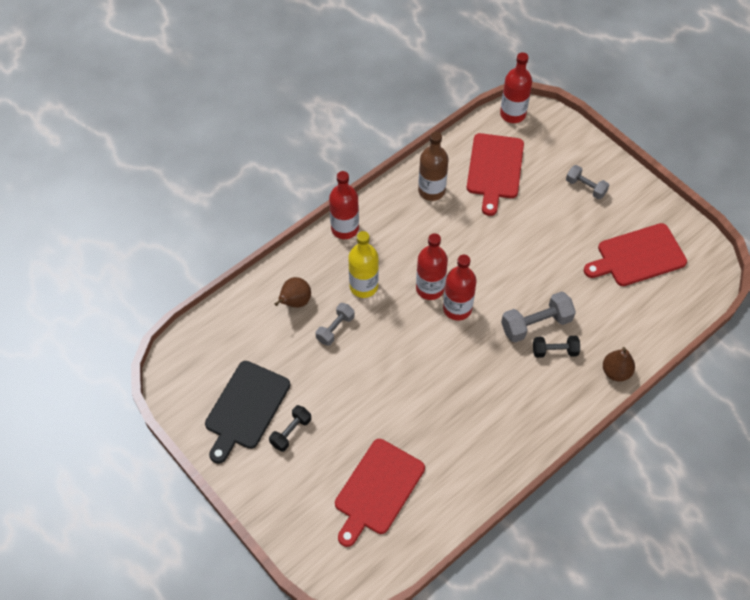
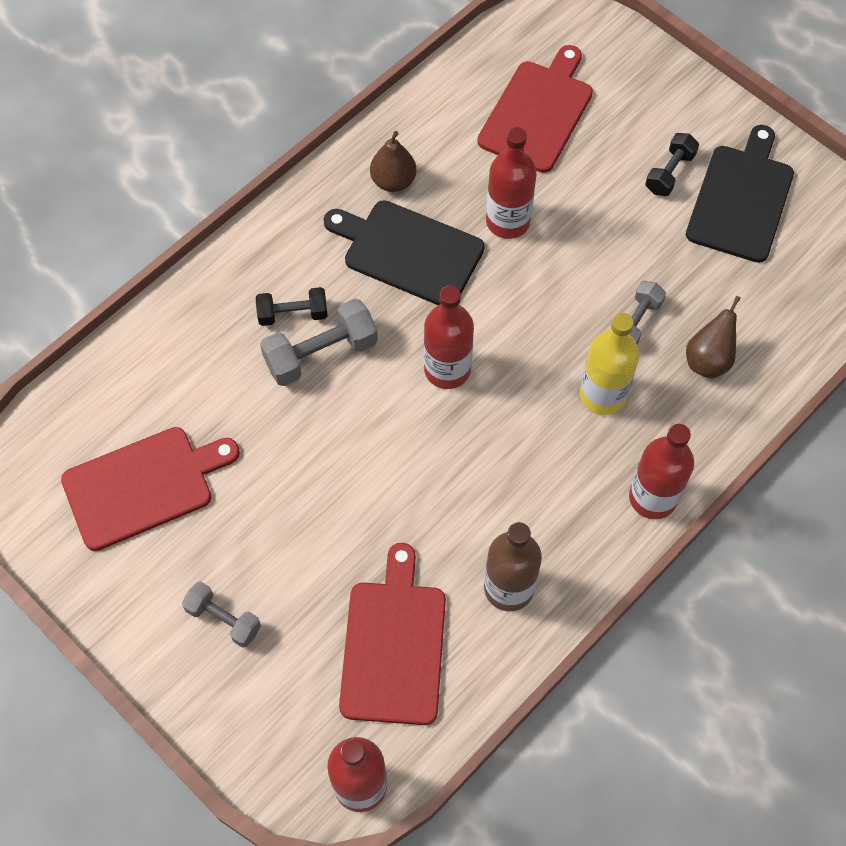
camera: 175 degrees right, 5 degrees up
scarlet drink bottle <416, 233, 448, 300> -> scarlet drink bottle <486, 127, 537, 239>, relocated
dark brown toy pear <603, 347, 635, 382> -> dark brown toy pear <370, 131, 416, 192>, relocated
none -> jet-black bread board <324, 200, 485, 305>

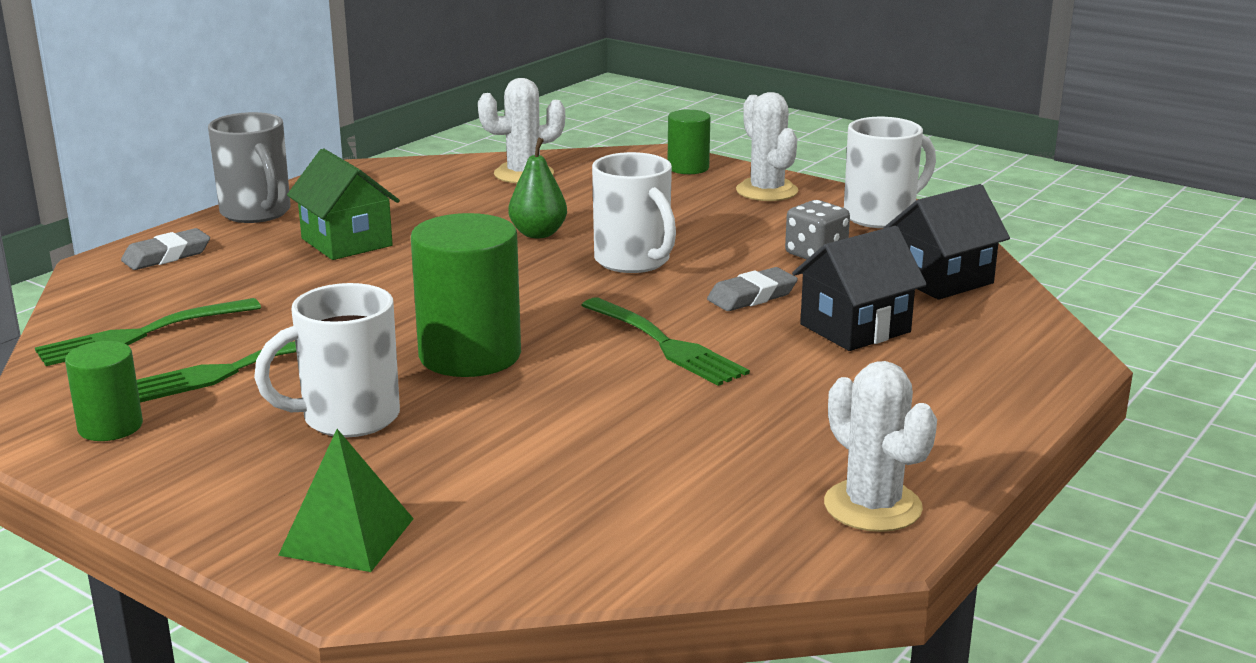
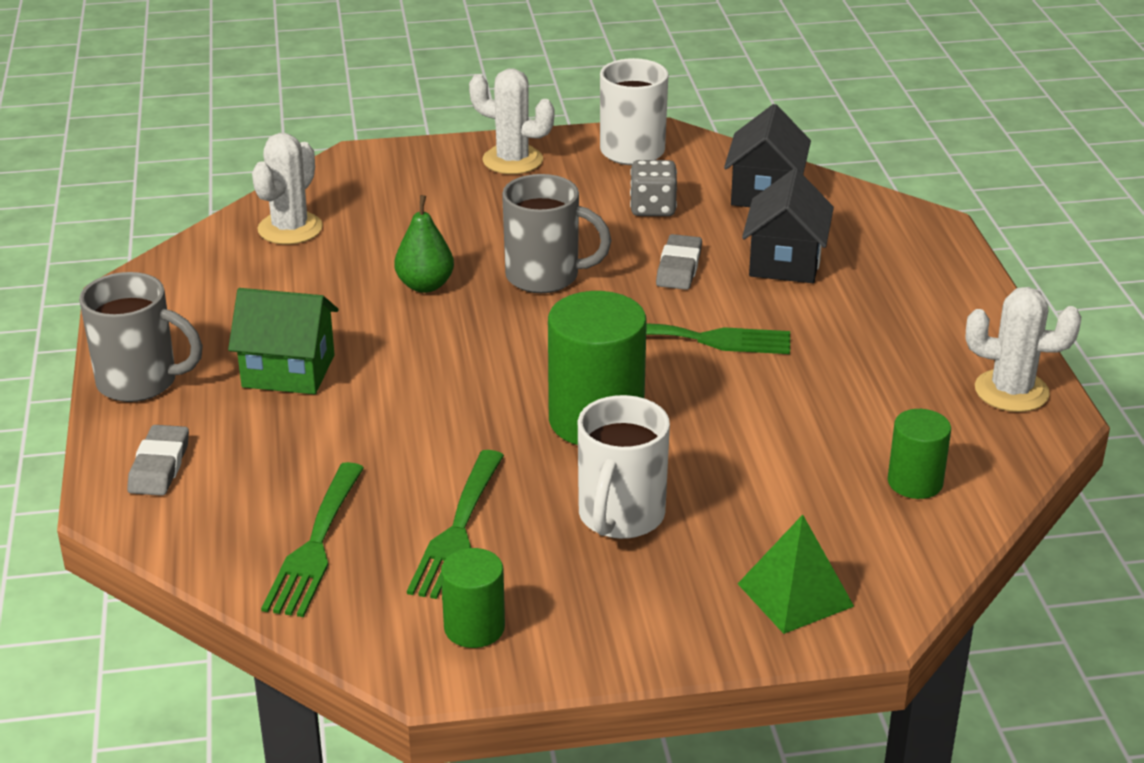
camera: 45 degrees left, 10 degrees up
emerald solid cylinder <668, 109, 710, 174> -> emerald solid cylinder <888, 409, 951, 499>, relocated
pure white mug <592, 152, 676, 273> -> gray mug <502, 174, 611, 293>

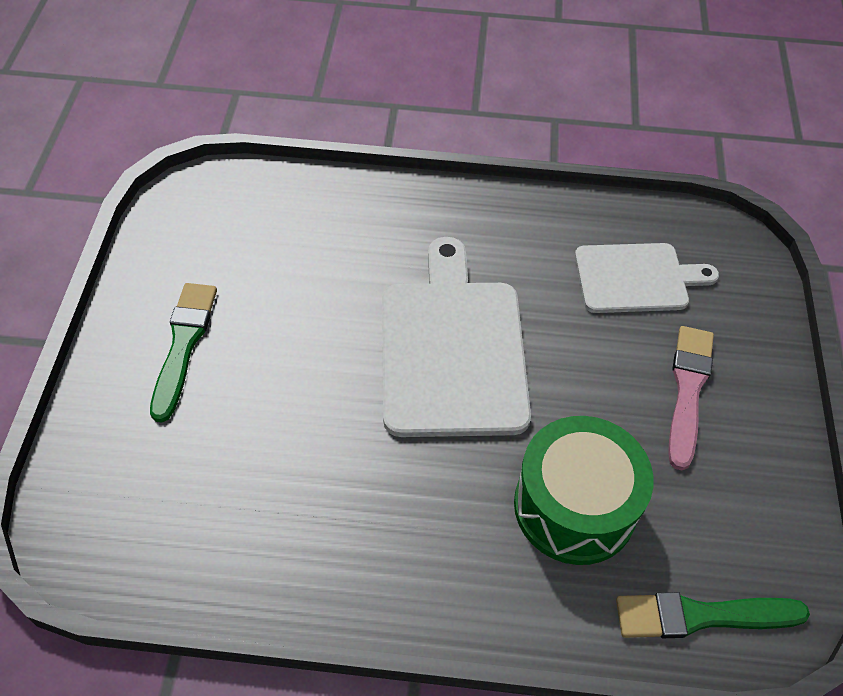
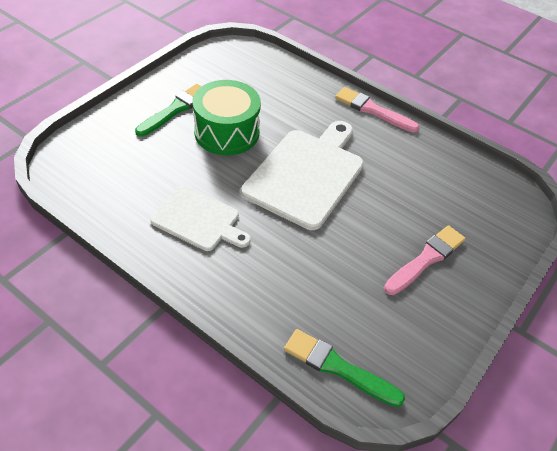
camera: 30 degrees right, 5 degrees down
pure white bread board <575, 243, 719, 313> -> pure white bread board <150, 186, 251, 251>, relocated
emerald snare drum <514, 416, 654, 565> -> emerald snare drum <192, 80, 261, 155>, relocated
none -> pink brush <335, 87, 420, 133>

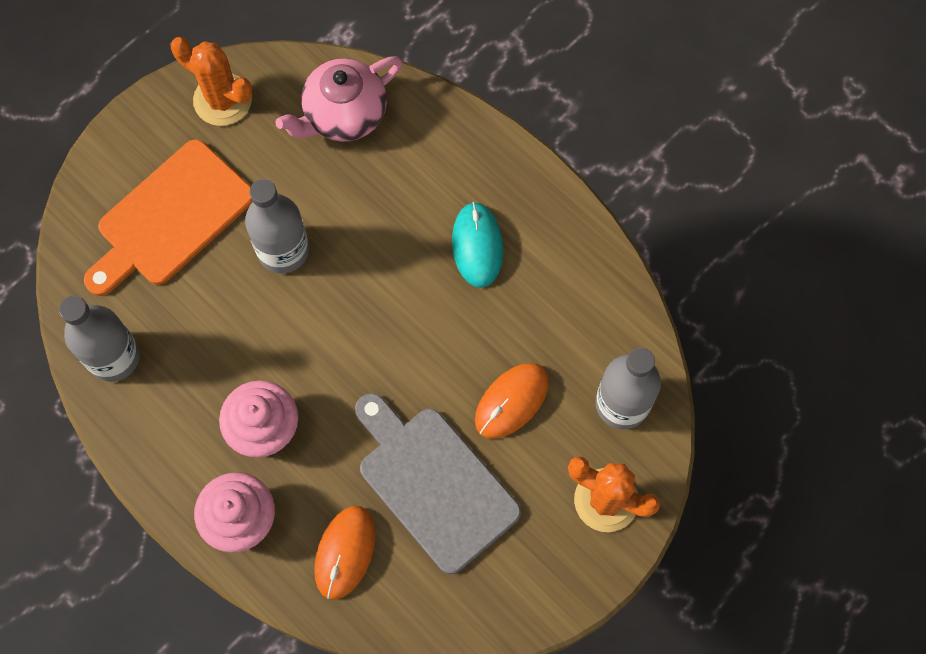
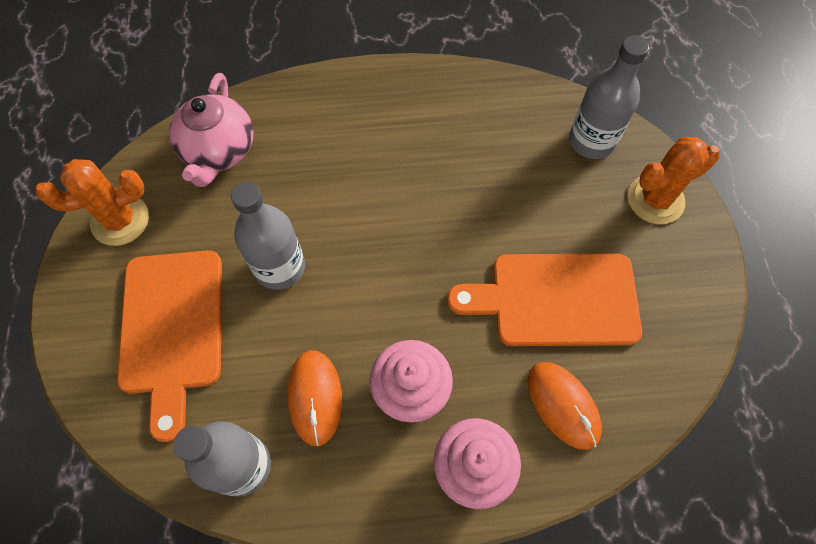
camera: 50 degrees left, 5 degrees down
aqua mouse <452, 202, 503, 288> -> none
bright orange mouse <475, 363, 549, 439> -> bright orange mouse <287, 350, 342, 446>, relocated
gray bread board <355, 393, 521, 574> -> bright orange bread board <447, 254, 642, 346>

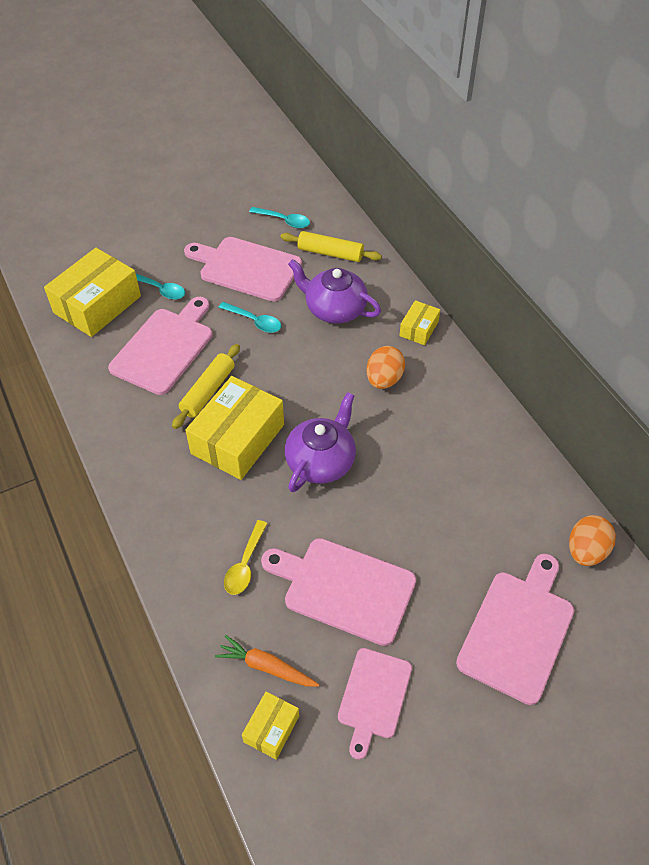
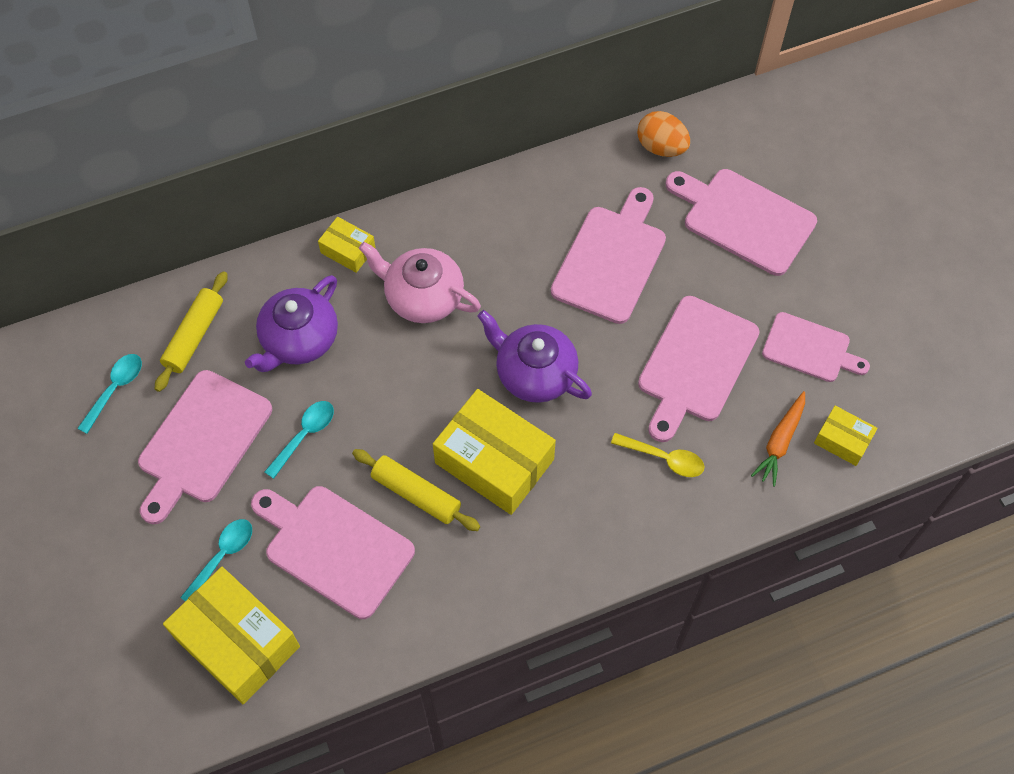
camera: 85 degrees left, 10 degrees up
bright orange egg <367, 346, 405, 389> -> pink teapot <359, 242, 481, 323>
none -> pink bread board <551, 187, 666, 324>

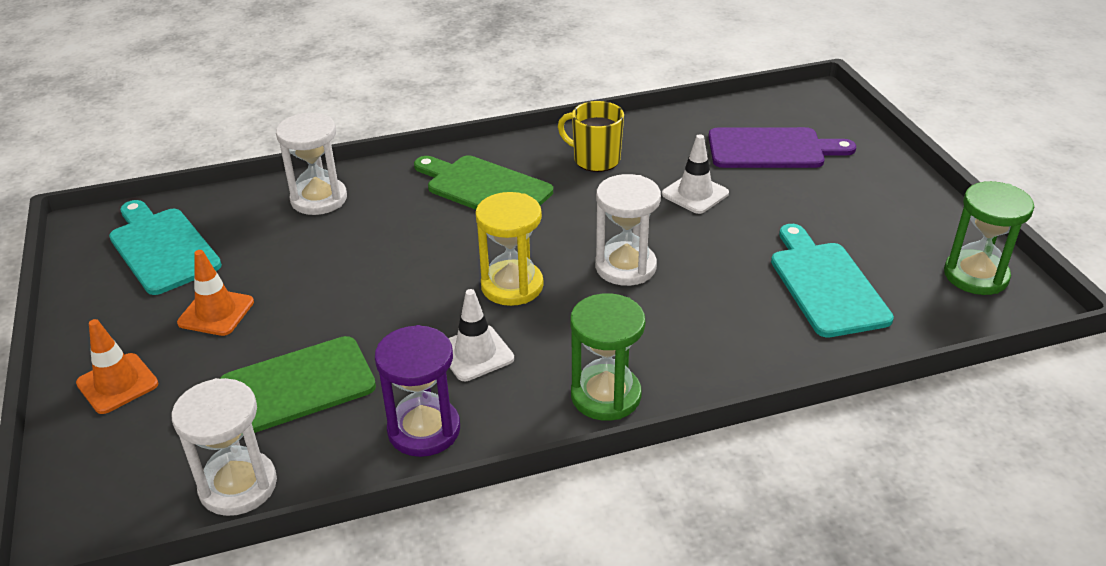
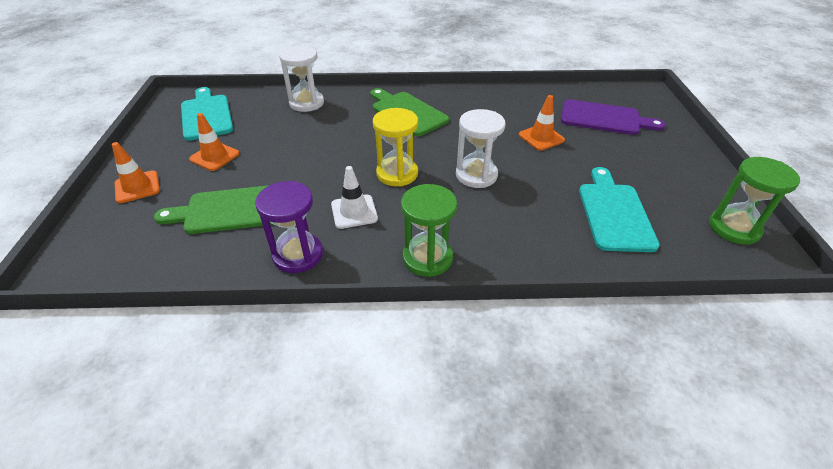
camera: 15 degrees right, 5 degrees up
golden mug <558, 101, 624, 172> -> none
pure white safety cone <662, 134, 729, 214> -> bright orange safety cone <519, 95, 565, 151>
pure white sandglass <171, 378, 277, 516> -> none

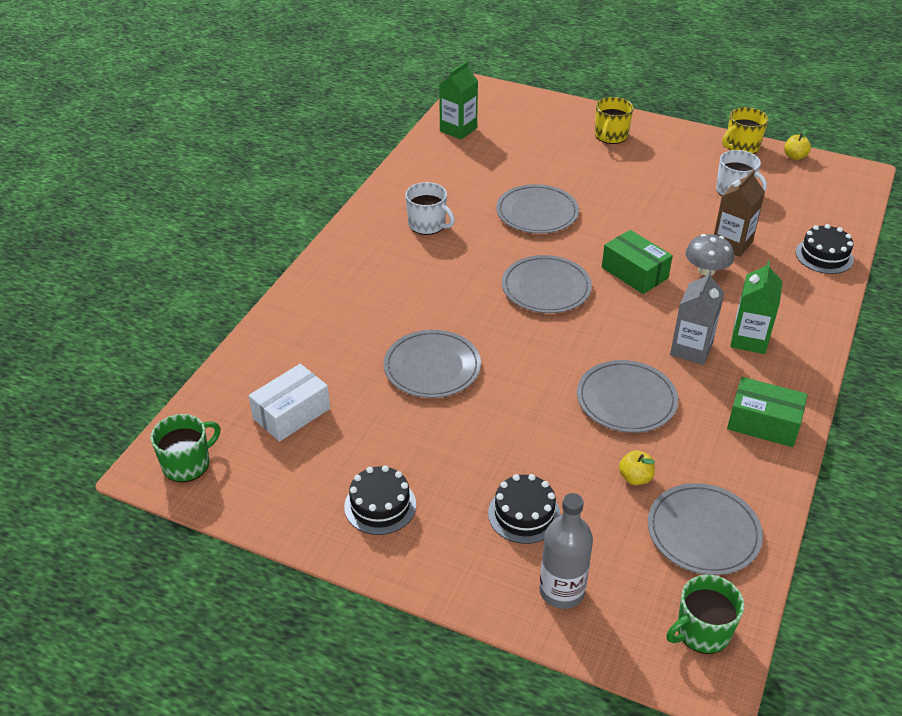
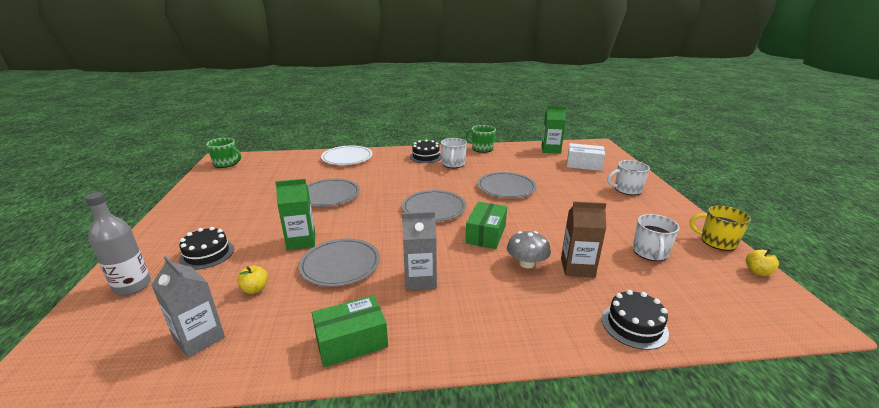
camera: 60 degrees right, 15 degrees down
golden mug <595, 97, 634, 144> -> pure white mug <607, 160, 650, 195>
emerald juice carton <730, 261, 783, 354> -> emerald juice carton <275, 179, 315, 250>, relocated
pure white box <248, 364, 330, 442> -> pure white box <567, 143, 605, 171>, relocated
emerald box <727, 377, 808, 447> -> emerald box <312, 295, 388, 367>, 75 degrees clockwise
jet-black gateau <344, 465, 416, 535> -> jet-black gateau <410, 139, 442, 163>, relocated
gray dinner plate <648, 483, 763, 575> -> gray juice carton <151, 256, 225, 358>
emerald mug <666, 575, 744, 654> -> emerald mug <466, 125, 496, 153>, relocated
none -> pure white dinner plate <321, 145, 373, 165>

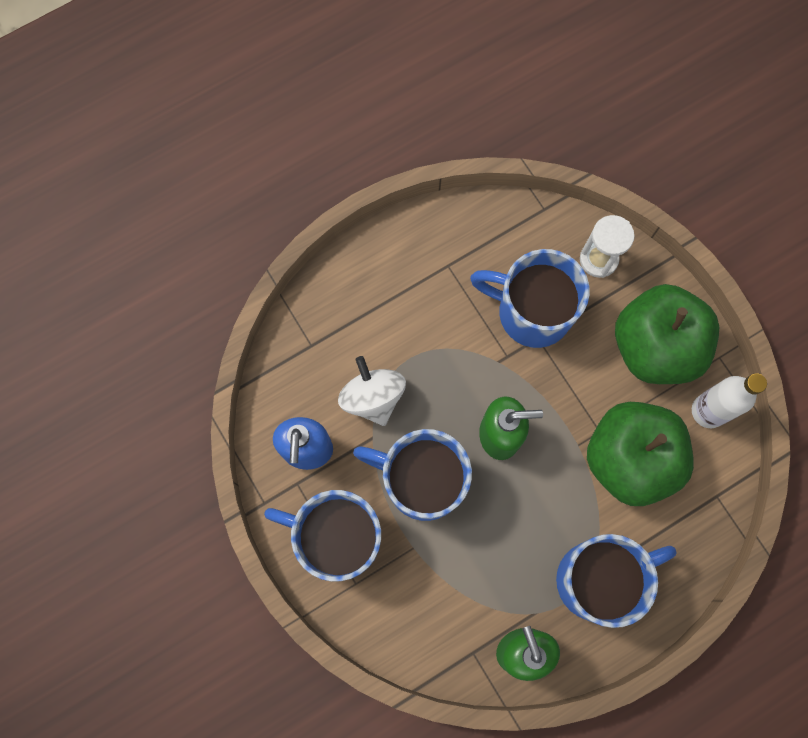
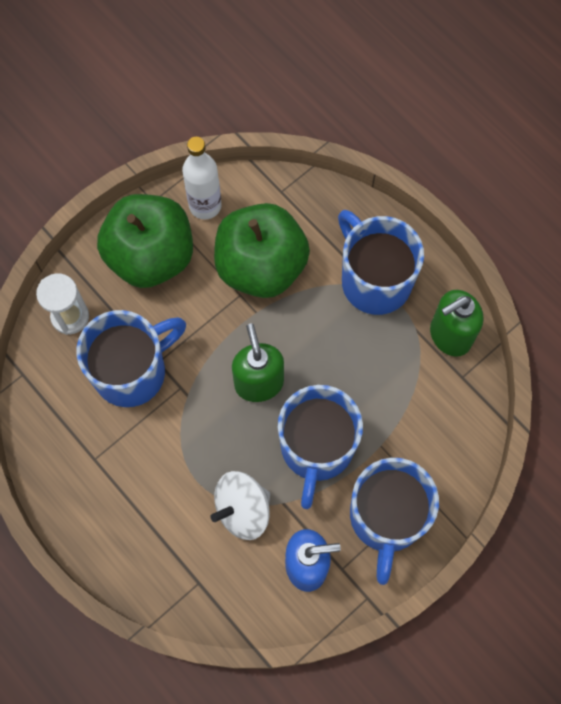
camera: 100 degrees left, 5 degrees down
blue mug <470, 249, 590, 348> -> blue mug <76, 310, 186, 407>, 135 degrees counterclockwise

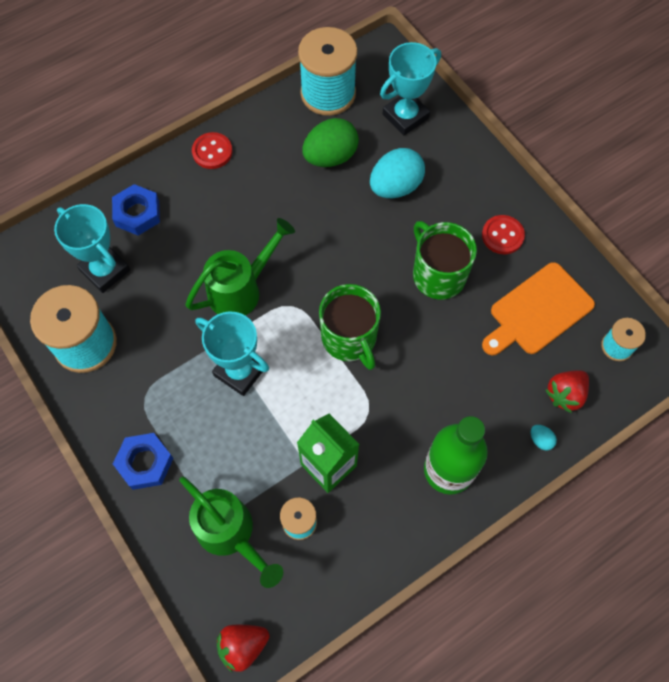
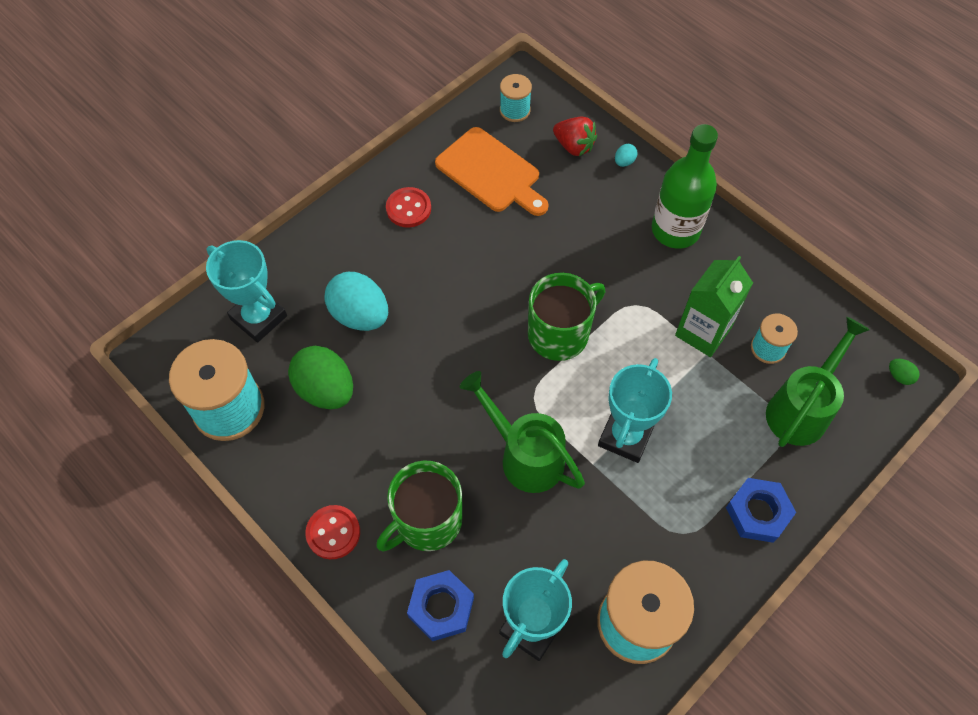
camera: 100 degrees left, 5 degrees down
emerald mug <413, 221, 477, 299> -> emerald mug <376, 461, 463, 552>, relocated
scarlet berry <217, 625, 269, 673> -> emerald egg <889, 359, 919, 385>

